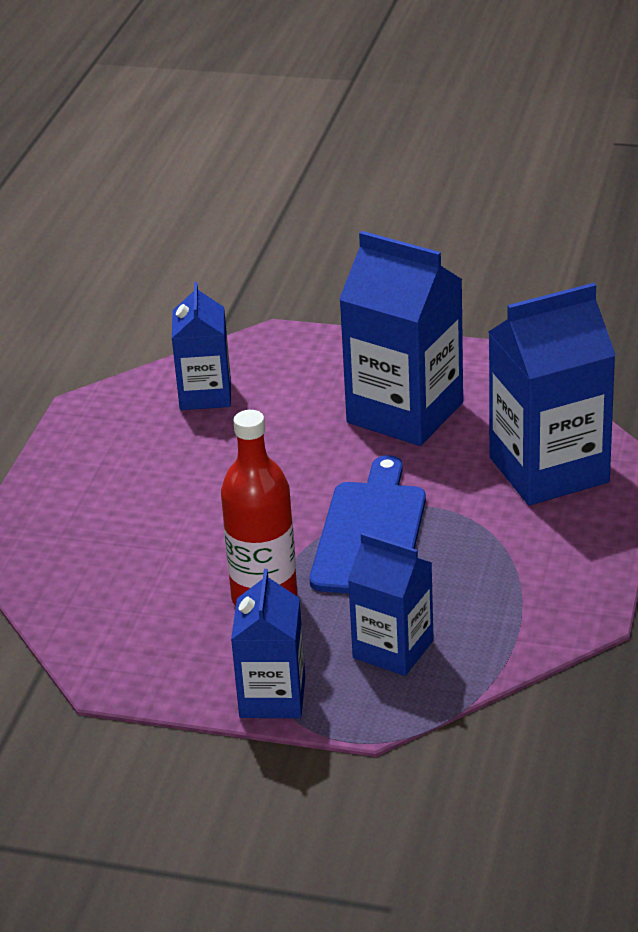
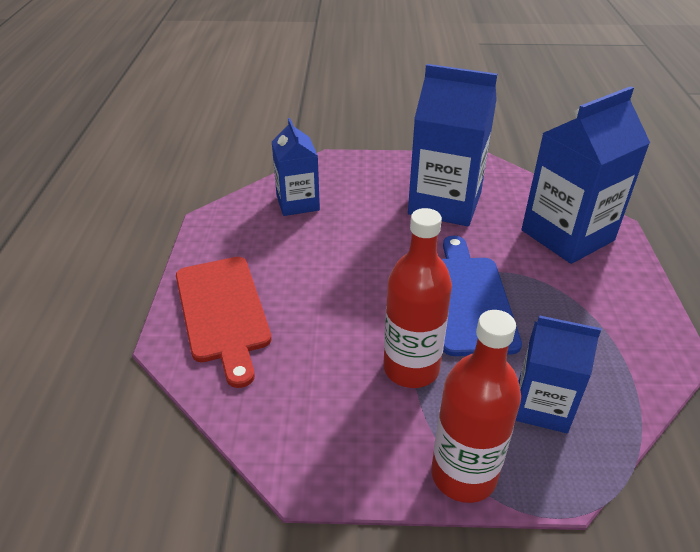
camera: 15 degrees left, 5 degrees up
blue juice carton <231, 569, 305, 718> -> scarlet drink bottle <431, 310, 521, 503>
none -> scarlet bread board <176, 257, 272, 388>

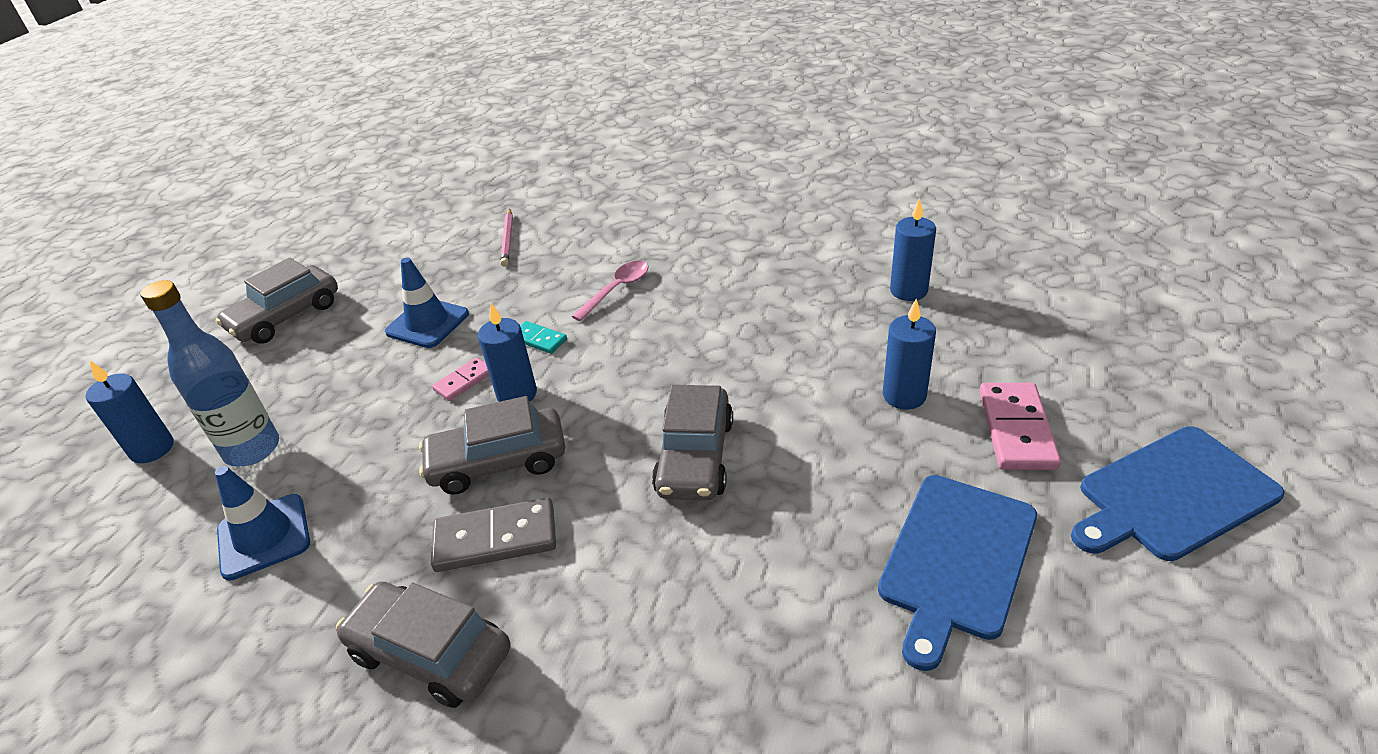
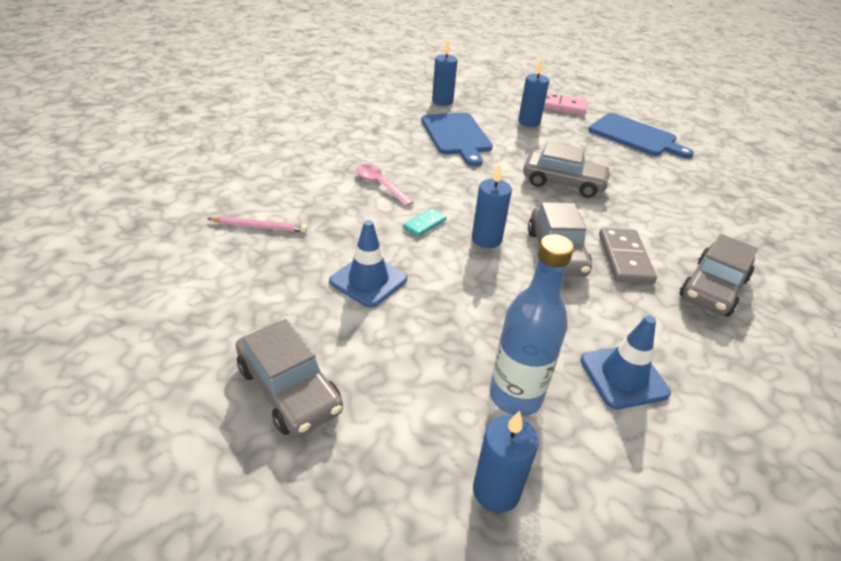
camera: 85 degrees left, 0 degrees up
pink domino tile <432, 357, 489, 401> -> none
blue bread board <1071, 426, 1284, 561> -> blue bread board <421, 112, 493, 166>, relocated

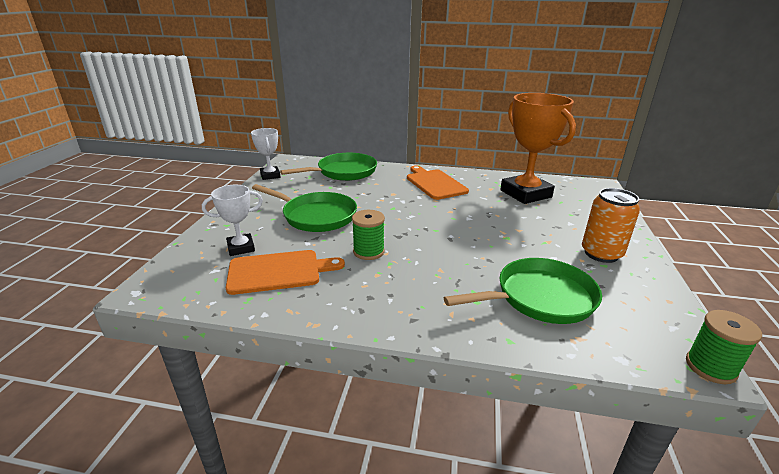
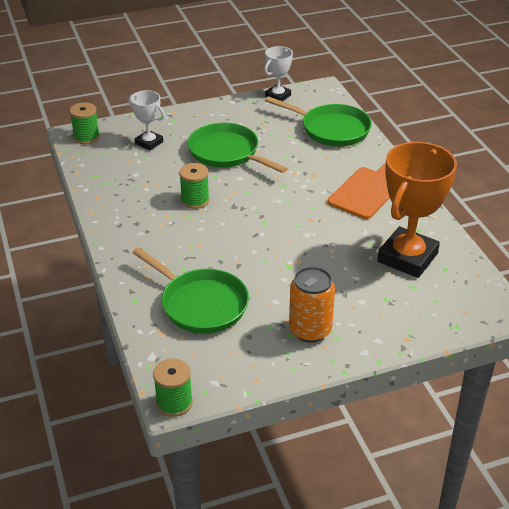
camera: 60 degrees right, 10 degrees up
emerald pan <252, 184, 357, 232> -> emerald pan <188, 123, 288, 173>, 135 degrees clockwise
bright orange bread board <226, 250, 345, 295> -> none
none -> emerald bobbin <70, 102, 100, 144>

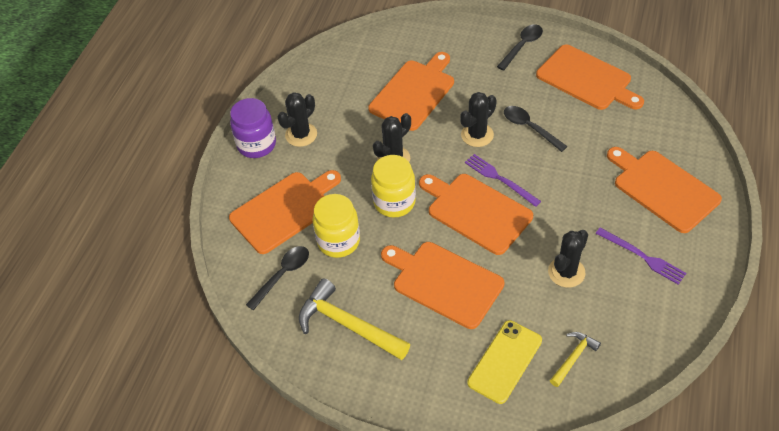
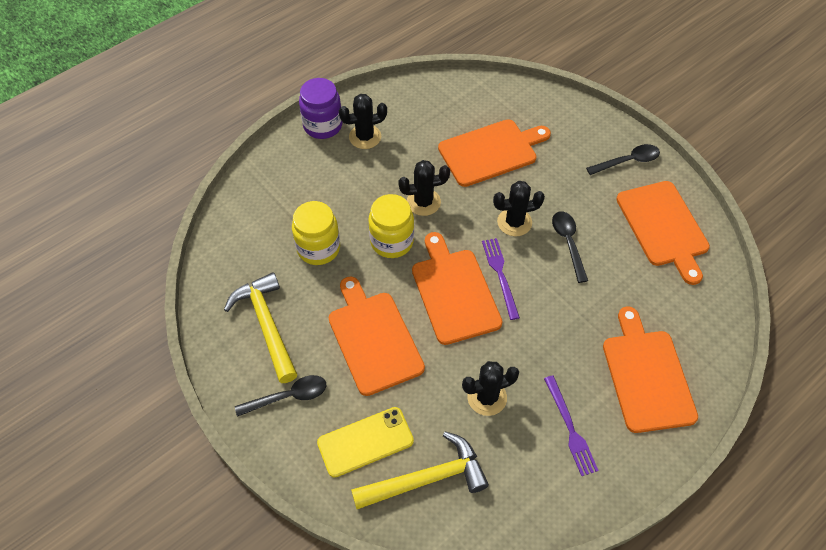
camera: 30 degrees right, 5 degrees up
bright orange bread board <229, 170, 341, 254> -> none
jet-black teaspoon <246, 246, 309, 311> -> jet-black teaspoon <235, 375, 326, 417>, relocated
golden hammer <550, 332, 601, 387> -> golden hammer <351, 431, 489, 509>, x1.87

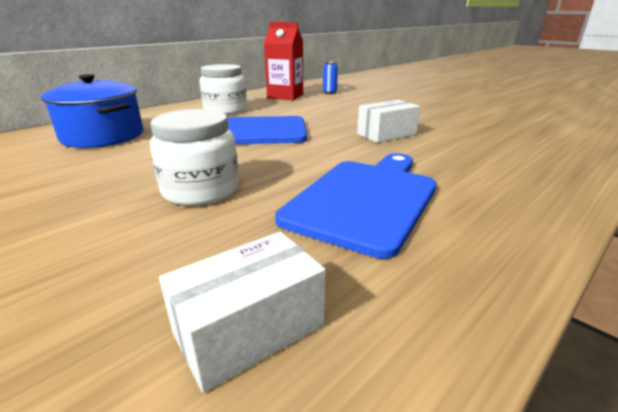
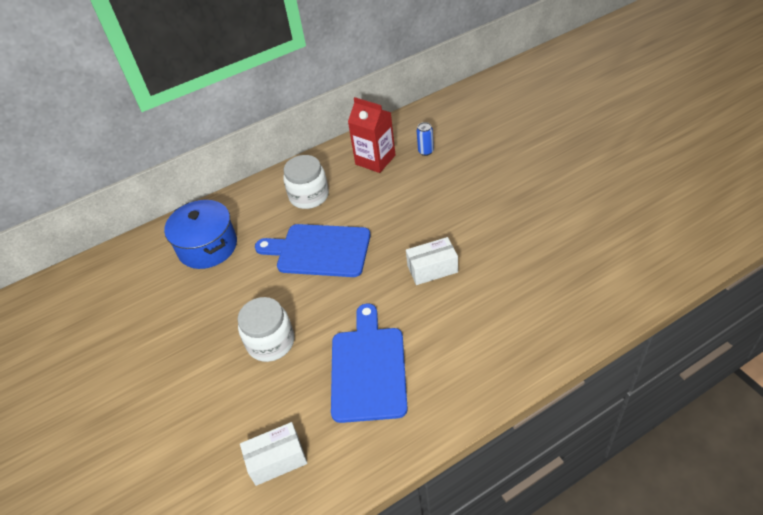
camera: 20 degrees right, 20 degrees up
blue bread board <275, 153, 437, 259> -> blue bread board <331, 303, 408, 423>, 45 degrees counterclockwise

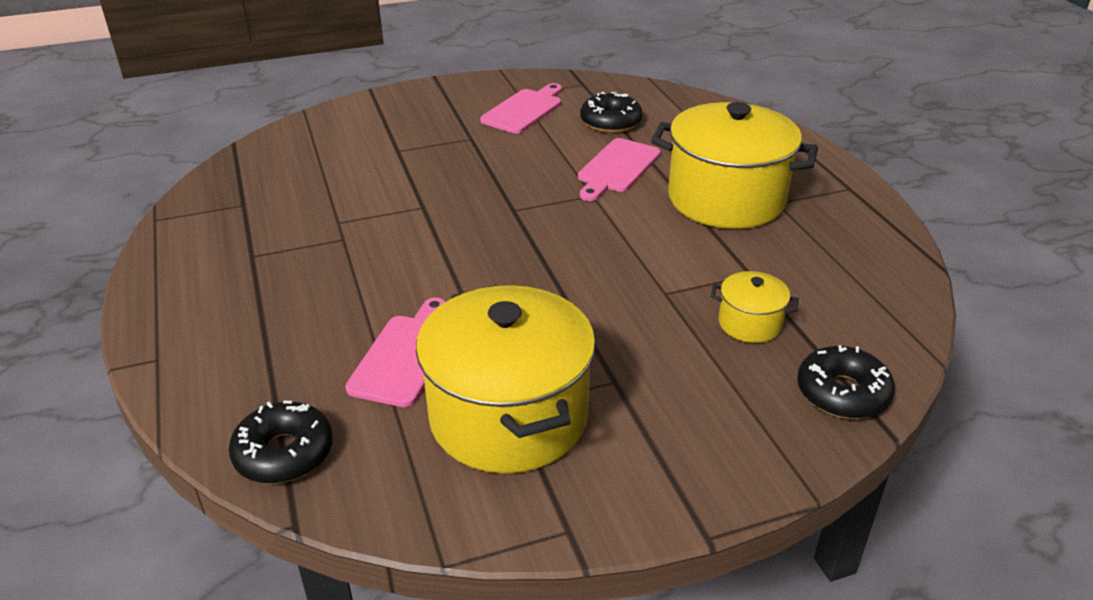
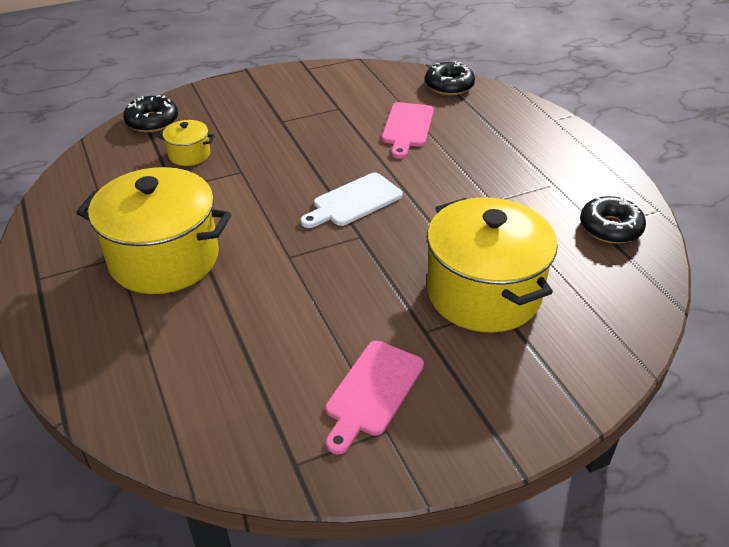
camera: 175 degrees right, 5 degrees up
jet-black glazed donut <580, 92, 643, 133> -> jet-black glazed donut <580, 196, 646, 244>, relocated
pink bread board <578, 138, 661, 201> -> none
golden pot <416, 285, 596, 474> -> golden pot <427, 197, 558, 333>, relocated
none -> pure white bread board <300, 173, 403, 228>

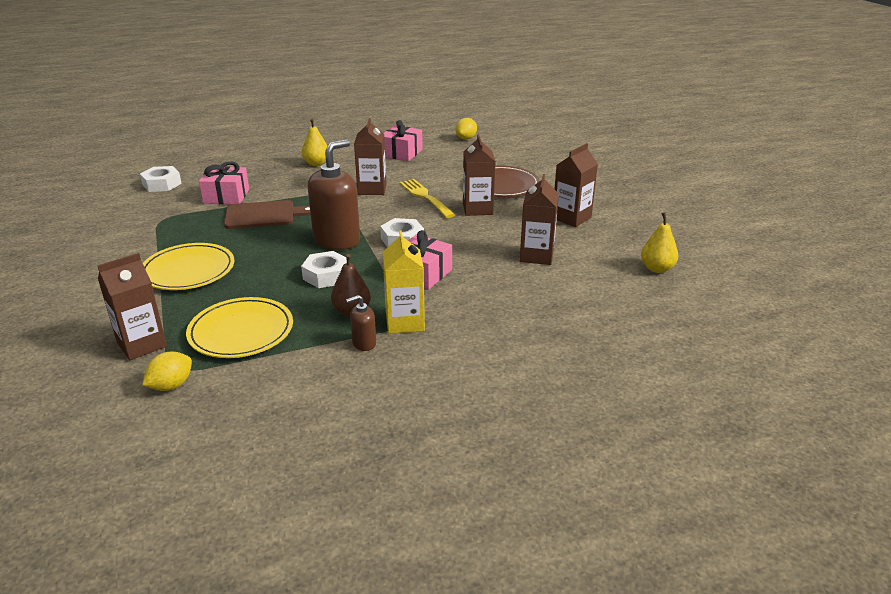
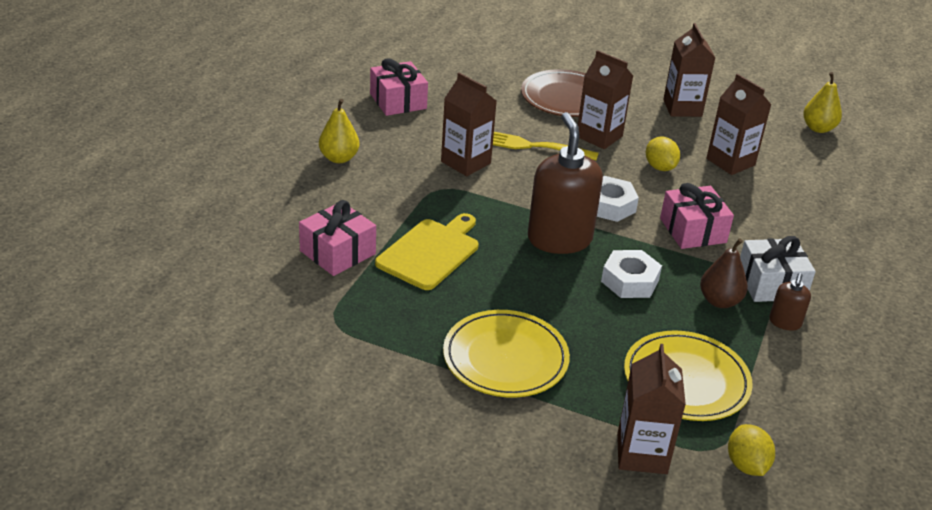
camera: 50 degrees left, 5 degrees up
golden lemon <455, 118, 477, 140> -> golden lemon <646, 137, 680, 171>, relocated
pure white nut <140, 166, 182, 192> -> none
dark brown bread board <224, 200, 311, 229> -> golden bread board <375, 213, 479, 290>
golden juice carton <383, 230, 425, 334> -> pure white gift <740, 236, 816, 302>

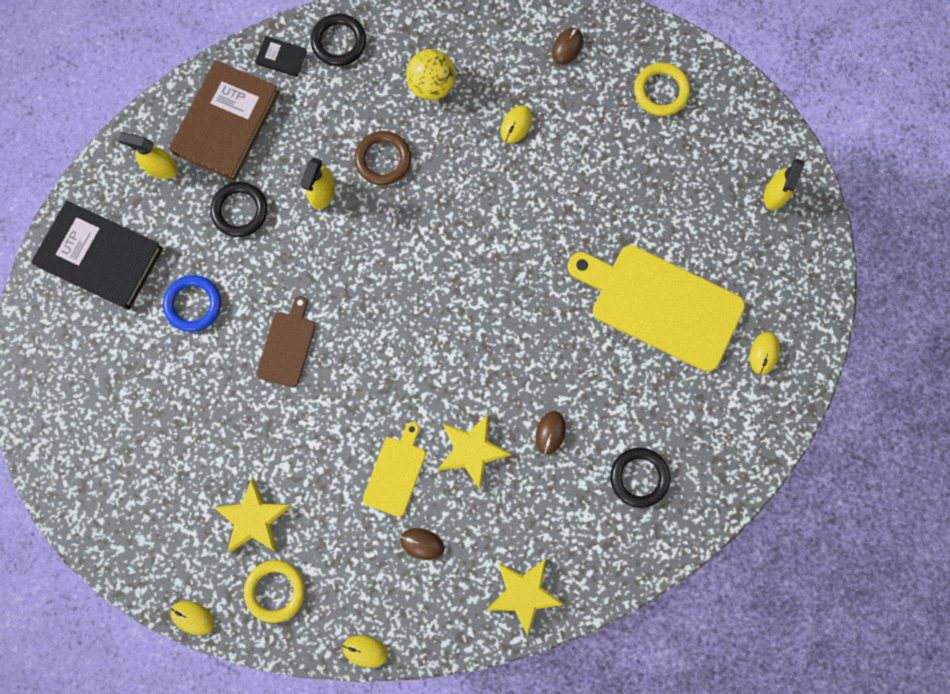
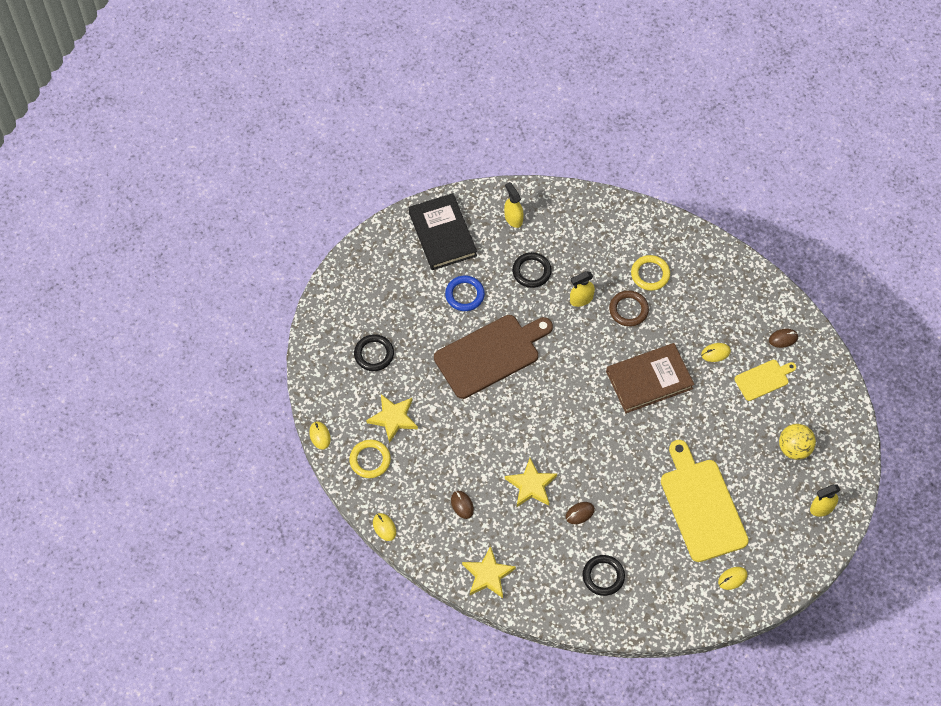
camera: 45 degrees right, 15 degrees down
jet-black ring <311, 13, 366, 66> -> jet-black ring <354, 334, 394, 371>, relocated
jet-black hardcover <255, 36, 307, 77> -> none
golden play ball <406, 49, 456, 100> -> golden play ball <779, 424, 816, 460>, relocated
dark brown hardcover <169, 60, 280, 181> -> dark brown hardcover <606, 343, 694, 413>, relocated
golden ring <634, 63, 690, 116> -> golden ring <631, 255, 670, 291>, relocated
dark brown bread board <256, 296, 316, 388> -> dark brown bread board <434, 315, 553, 399>, x1.96
golden bread board <363, 422, 426, 517> -> golden bread board <734, 360, 796, 401>, relocated

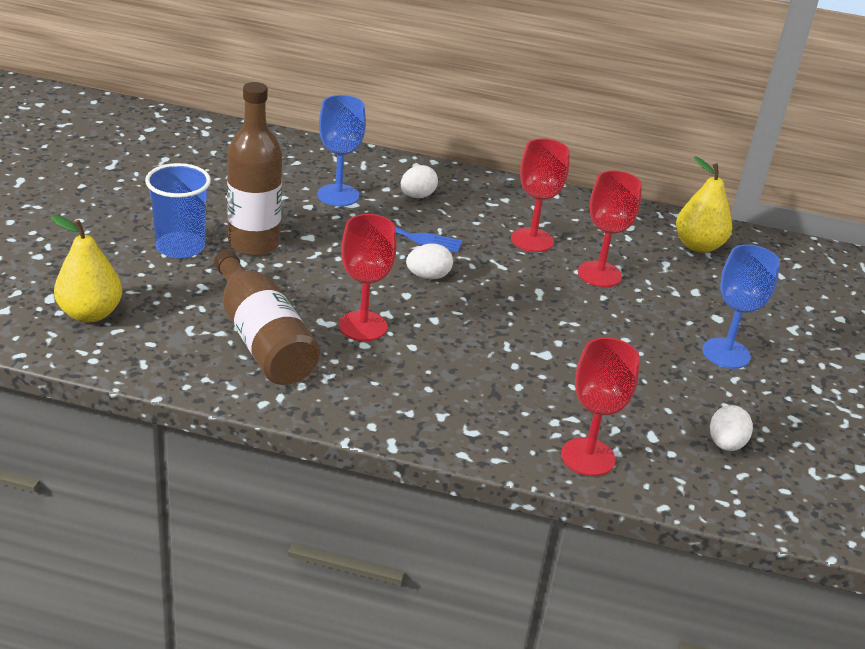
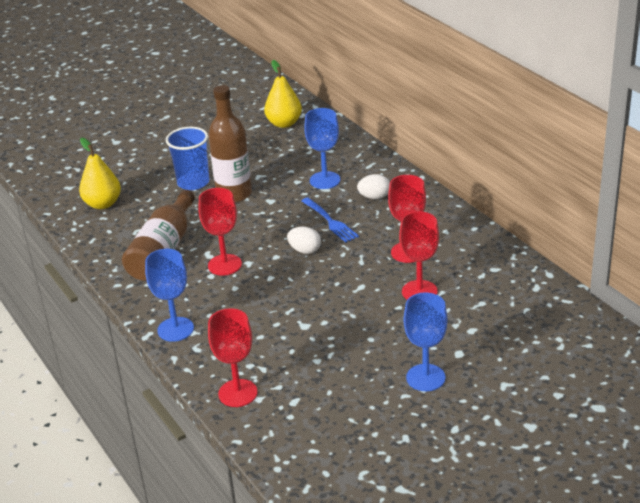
camera: 50 degrees right, 0 degrees up
golden toy pear <676, 156, 732, 253> -> golden toy pear <264, 60, 302, 128>, relocated
pure white egg <710, 405, 753, 451> -> none
none -> blue wine glass <145, 249, 194, 342>

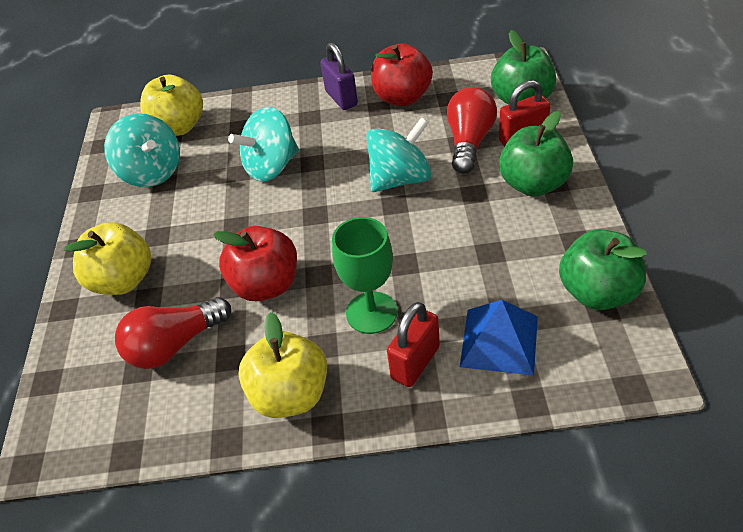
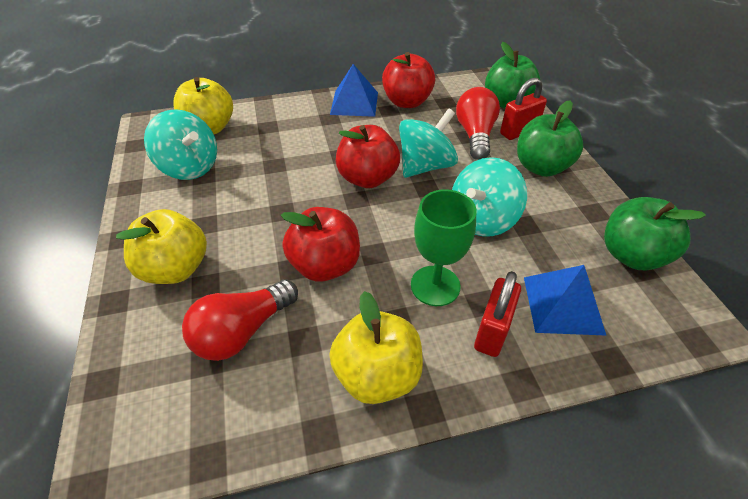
camera: 15 degrees left, 0 degrees up
royal purple small lock <320, 42, 358, 110> -> blue pyramid <330, 64, 378, 117>
aqua toy top <228, 106, 299, 182> -> aqua toy top <452, 157, 527, 237>, relocated
none -> scarlet toy apple <336, 125, 400, 188>

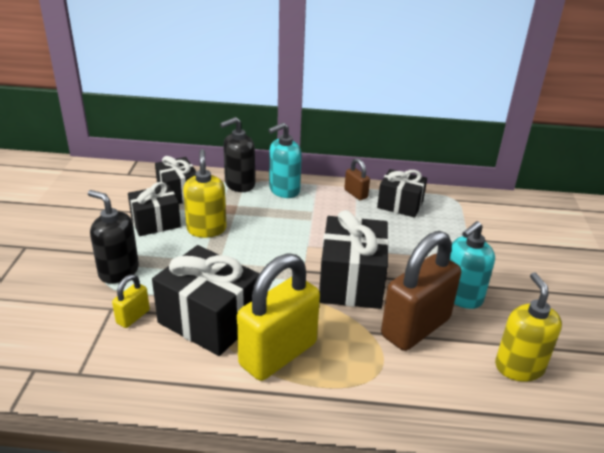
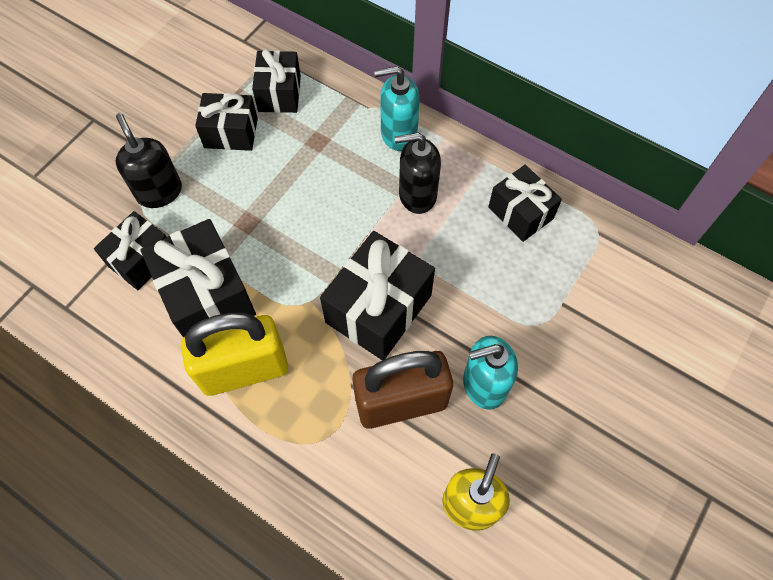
camera: 30 degrees right, 30 degrees up
jet-black soap pump <220, 117, 255, 192> -> jet-black soap pump <394, 132, 441, 214>, relocated
golden soap pump <183, 149, 227, 238> -> none
dark brown small lock <344, 158, 370, 200> -> none
golden small lock <112, 274, 150, 328> -> jet-black gift <94, 211, 167, 290>

